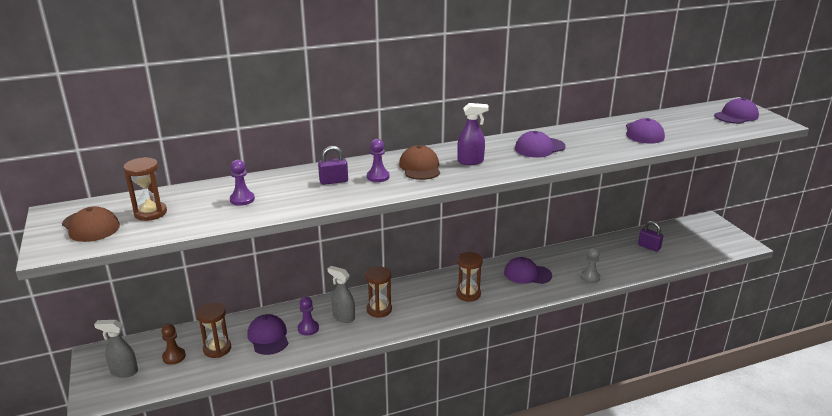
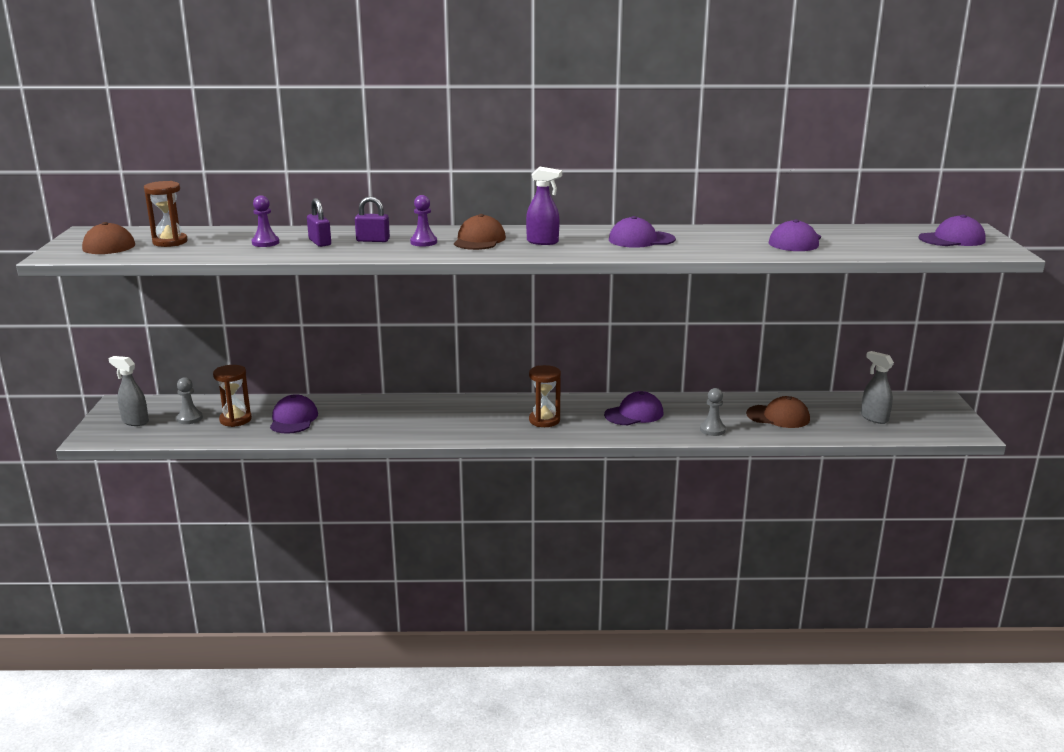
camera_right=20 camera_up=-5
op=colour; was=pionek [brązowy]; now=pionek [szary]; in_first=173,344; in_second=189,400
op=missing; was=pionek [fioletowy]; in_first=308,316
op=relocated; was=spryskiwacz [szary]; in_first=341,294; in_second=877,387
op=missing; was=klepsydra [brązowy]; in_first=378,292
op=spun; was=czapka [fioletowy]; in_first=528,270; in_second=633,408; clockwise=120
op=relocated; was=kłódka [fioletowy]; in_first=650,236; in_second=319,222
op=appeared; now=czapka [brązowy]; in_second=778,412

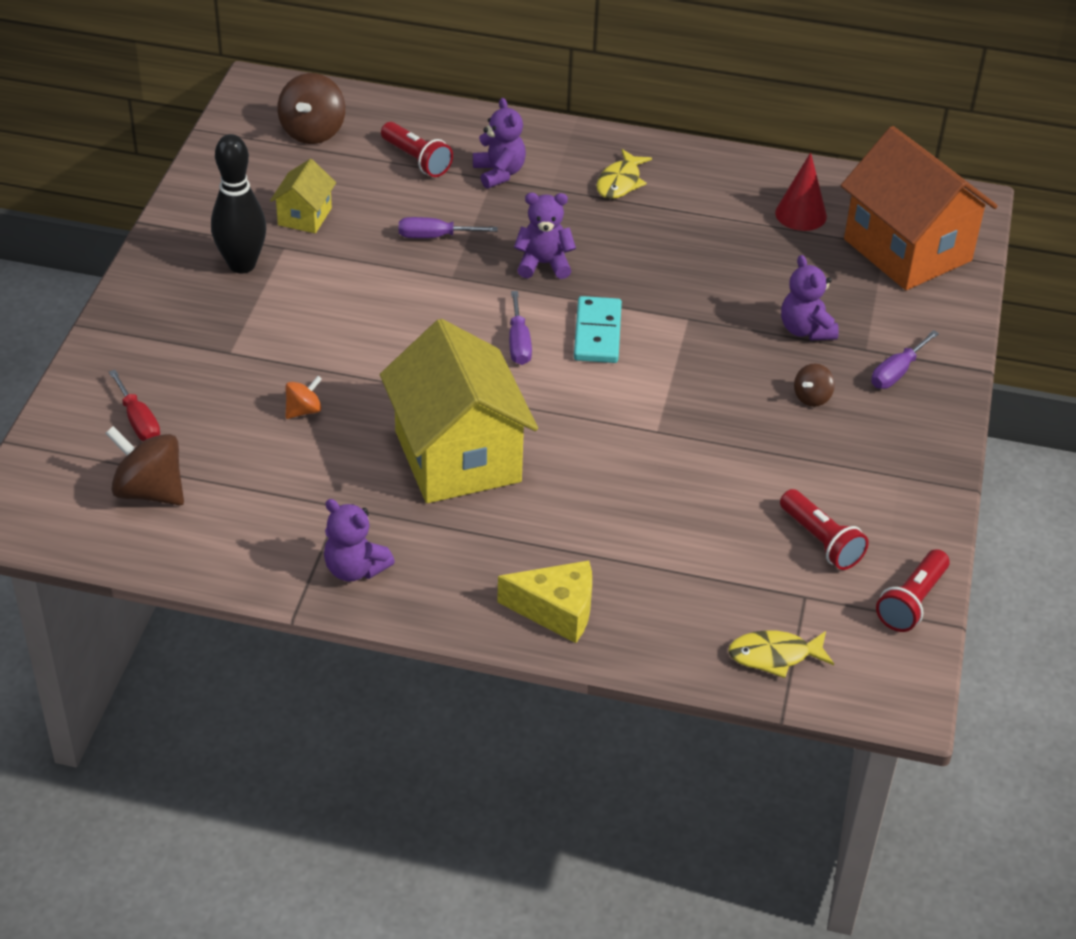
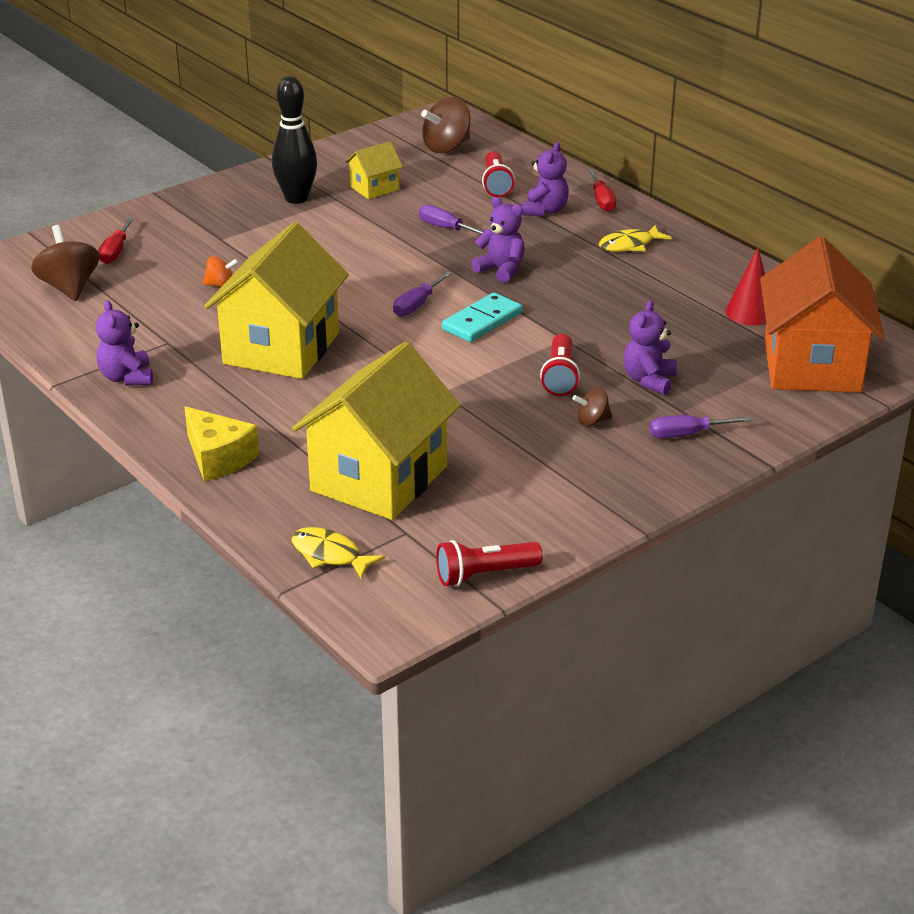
camera_right=40 camera_up=-10
op=relocated; was=latarka [czerwony]; in_first=824,529; in_second=560,365
op=appeared; now=domek [żółty]; in_second=376,431
op=appeared; now=śrubokręt [czerwony]; in_second=602,190

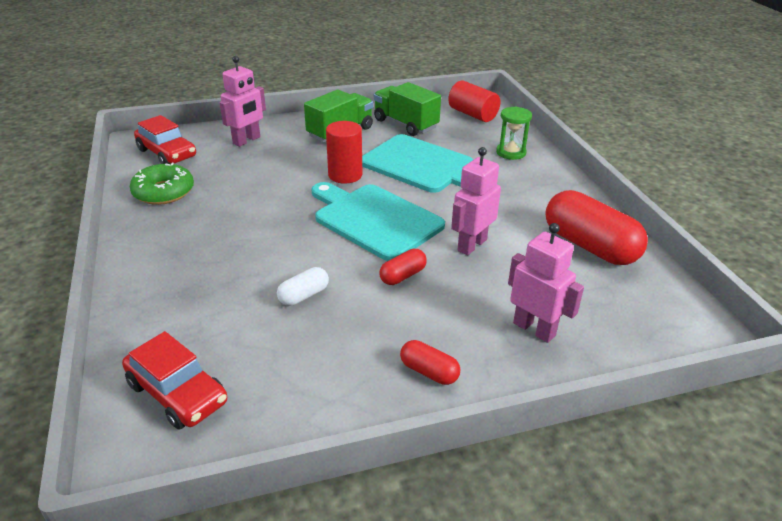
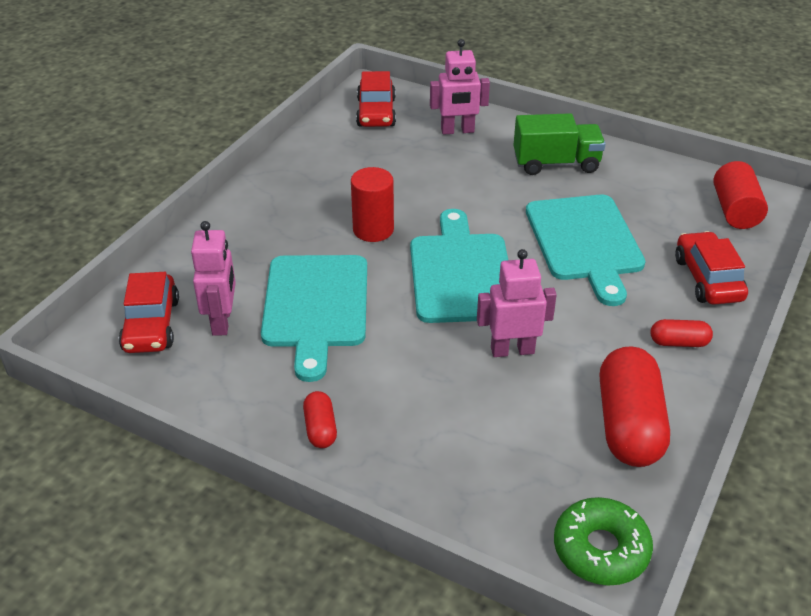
camera_right=45 camera_up=5
op=relocated; was=donut [zielony]; in_first=162,183; in_second=603,541
op=exchanged; was=kapsułka [biały]; now=deska do krojenia [turkusowy]; in_first=303,286; in_second=314,318
op=relocated; was=walec [czerwony]; in_first=344,152; in_second=372,204
op=missing; was=ciężarówka [zielony]; in_first=407,109
op=relocated; was=kapsułka [czerwony]; in_first=403,267; in_second=682,333
op=exchanged; was=klepsydra [zielony]; now=samochód [czerwony]; in_first=514,133; in_second=711,268
op=relocated; was=robot [różowy]; in_first=546,283; in_second=213,278

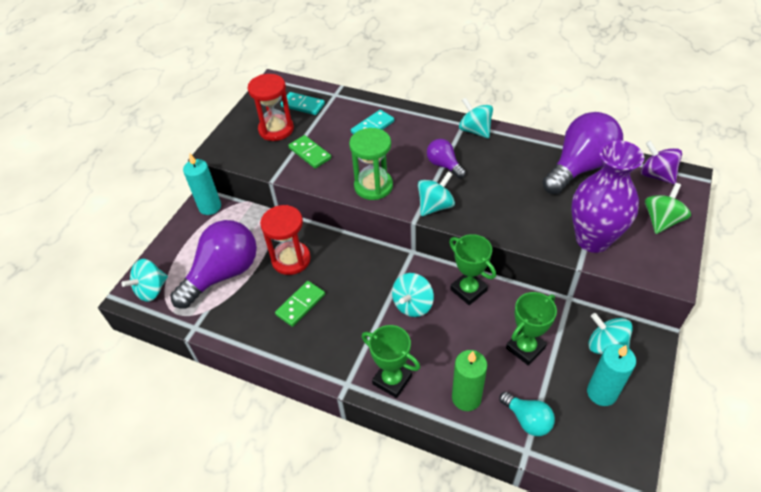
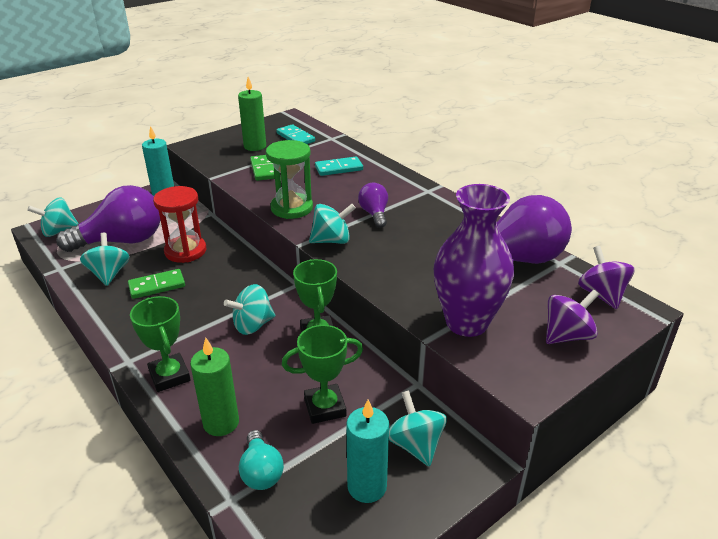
camera_right=25 camera_up=-15
op=exchanged; was=klepsydra [czerwony]; now=świeca [zielony]; in_first=270,107; in_second=252,114
op=relocated; was=bączek [turkusowy]; in_first=476,117; in_second=105,259
op=colour; was=bączek [zielony]; now=bączek [fioletowy]; in_first=668,208; in_second=572,317

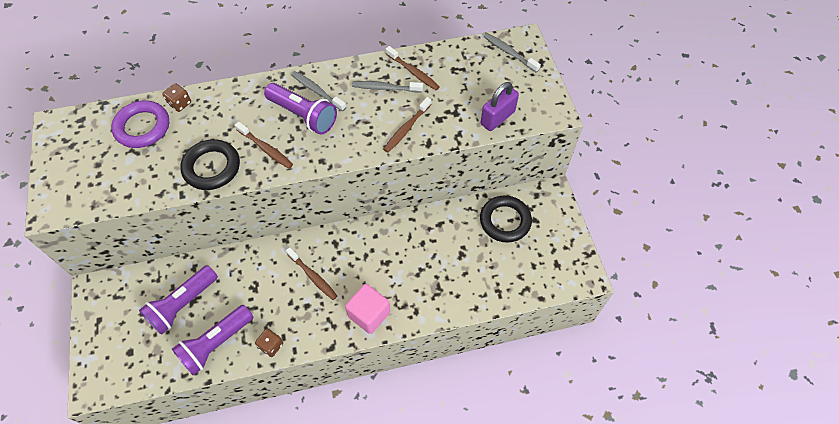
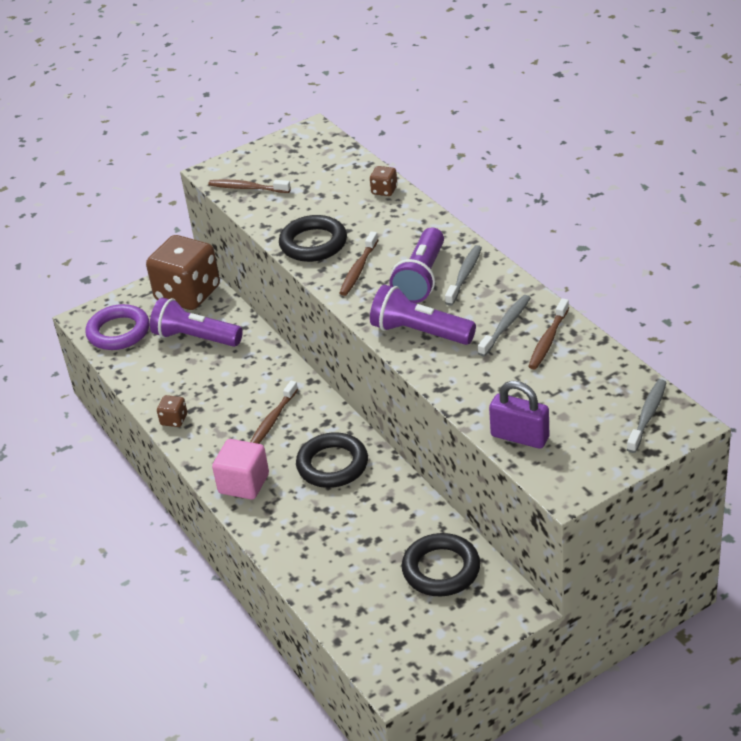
camera_right=75 camera_up=-20
op=relocated; was=pierścień [fioletowy]; in_first=140,124; in_second=118,327
op=relocated; was=latarka [fioletowy]; in_first=212,340; in_second=423,314
op=spun; was=szczoteczka do zębów [szary]; in_first=387,87; in_second=504,325; clockwise=45
op=relocated; was=szczoteczka do zębów [brązowy]; in_first=407,125; in_second=249,186
op=appeared; now=kostka do gry [brązowy]; in_second=183,272
op=appeared; now=pierścień [czarny]; in_second=332,460

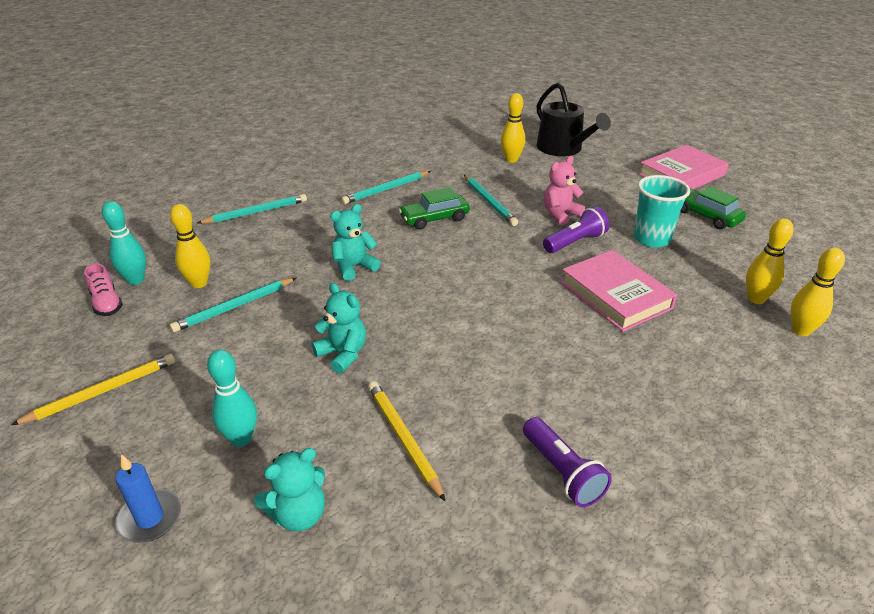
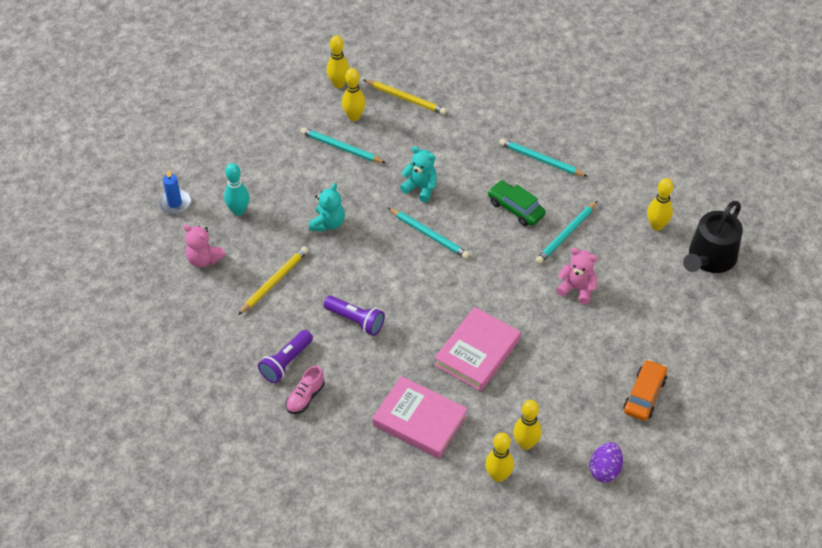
camera_right=65 camera_up=15
op=relocated; was=ołówek [żółty]; in_first=93,389; in_second=405,97
op=relocated; was=but [różowy]; in_first=103,289; in_second=305,390
op=colour; was=kręgiel [turkusowy]; now=kręgiel [żółty]; in_first=124,243; in_second=338,61
op=relocated; was=ołówek [turkusowy]; in_first=252,209; in_second=429,233
op=colour; was=miś [turkusowy]; now=miś [różowy]; in_first=289,490; in_second=204,245
op=relocated; was=latarka [fioletowy]; in_first=576,229; in_second=354,316
op=missing; was=szklanka [turkusowy]; in_first=661,211
op=relocated; was=książka [różowy]; in_first=683,167; in_second=419,417
op=colour; was=samochód [zielony]; now=samochód [pomarańczowy]; in_first=713,207; in_second=645,390
op=appeared; now=jajko [fioletowy]; in_second=606,462

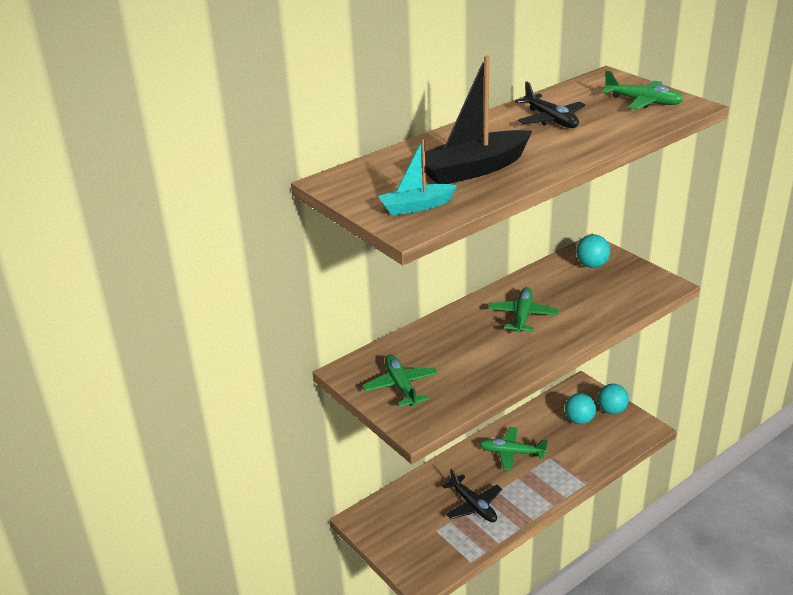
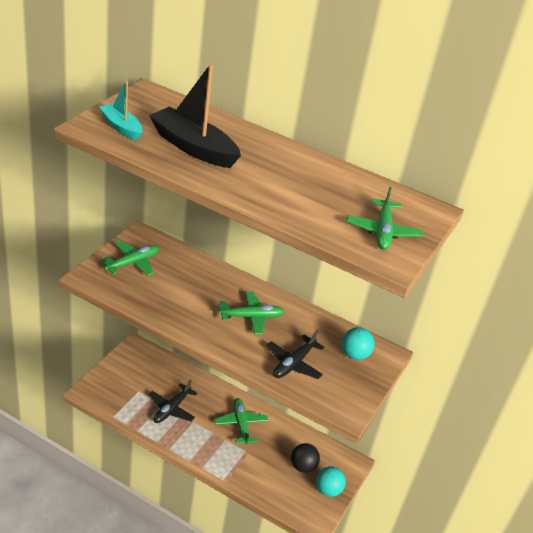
camera_right=60 camera_up=5
op=relocated; was=samolot [czarny]; in_first=550,104; in_second=295,354
op=colour; was=piłka [turkusowy]; now=piłka [czarny]; in_first=580,408; in_second=305,458

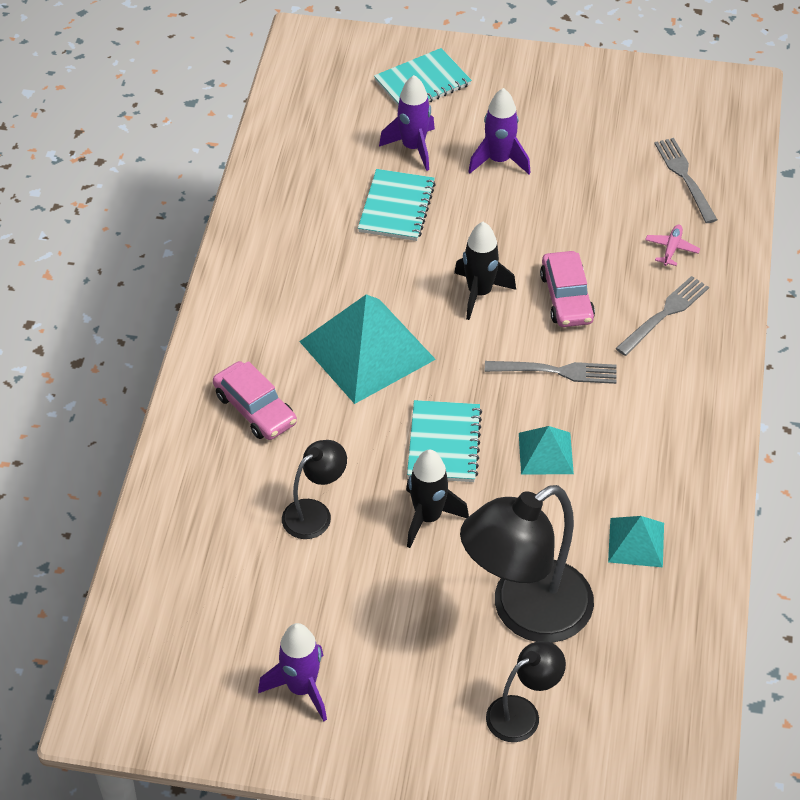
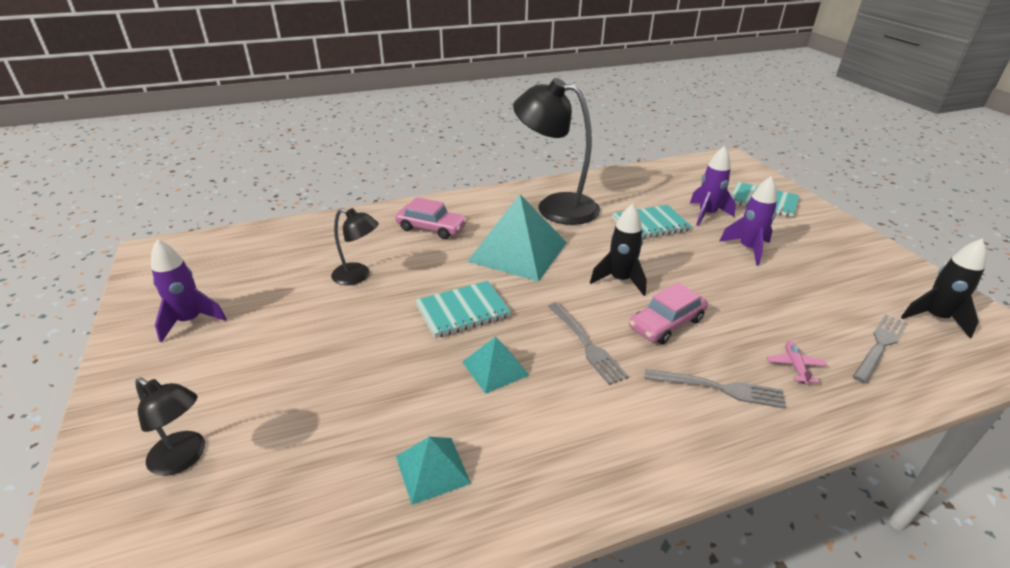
camera_right=60 camera_up=-15
op=spun; was=samochód [różowy]; in_first=255,400; in_second=431,218; clockwise=-90
op=relocated; was=rakieta [czarny]; in_first=437,498; in_second=944,288
op=relocated; was=lampka [czarny]; in_first=527,564; in_second=556,151
op=spun; was=samolot [różowy]; in_first=672,245; in_second=797,363; clockwise=-75

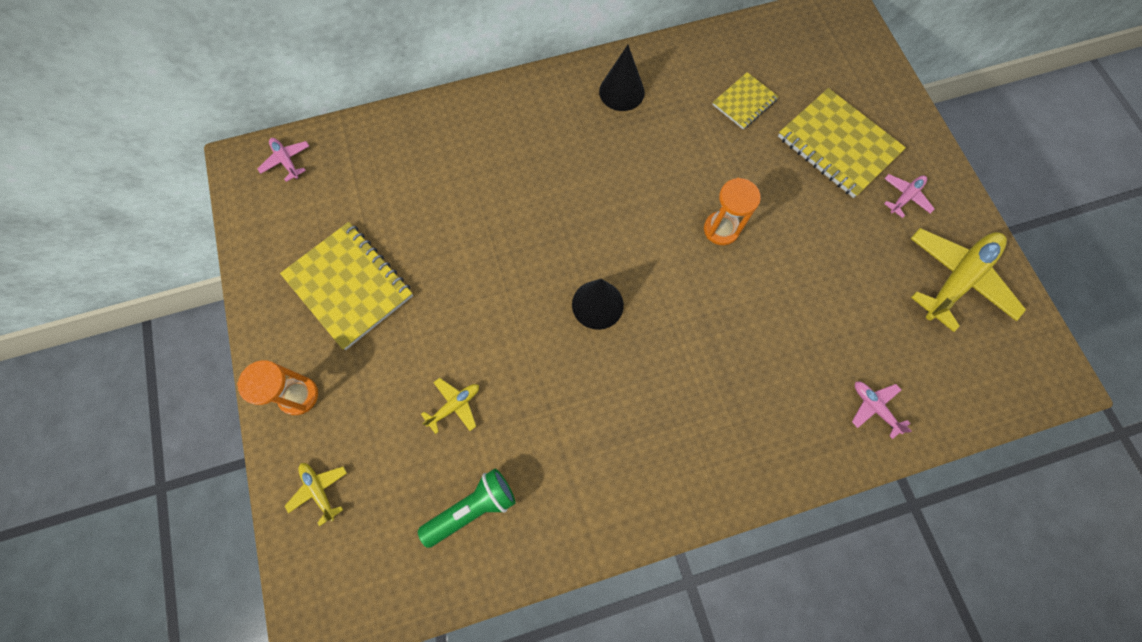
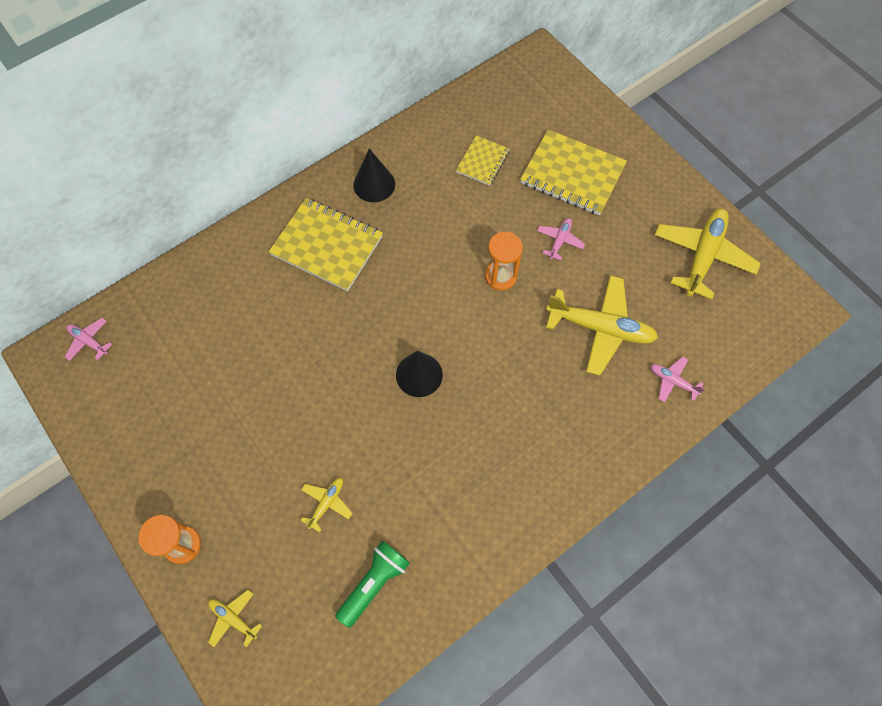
camera_right=-20 camera_up=-5
op=relocated; was=zeszyt [żółty]; in_first=346,286; in_second=326,244
op=relocated; was=samolot [różowy]; in_first=909,196; in_second=561,239
op=appeared; now=samolot [żółty]; in_second=602,325

